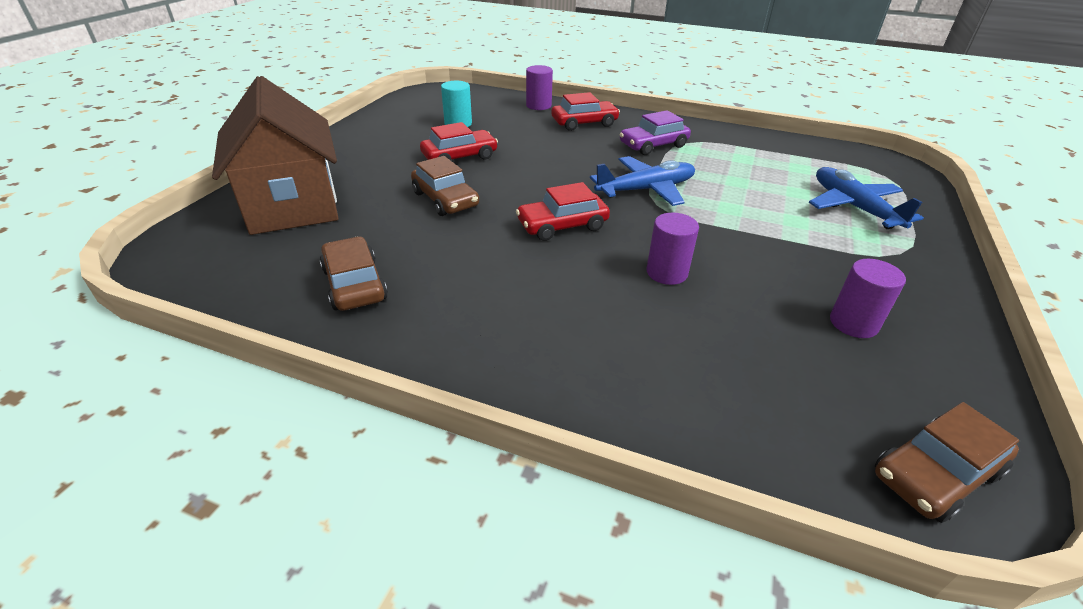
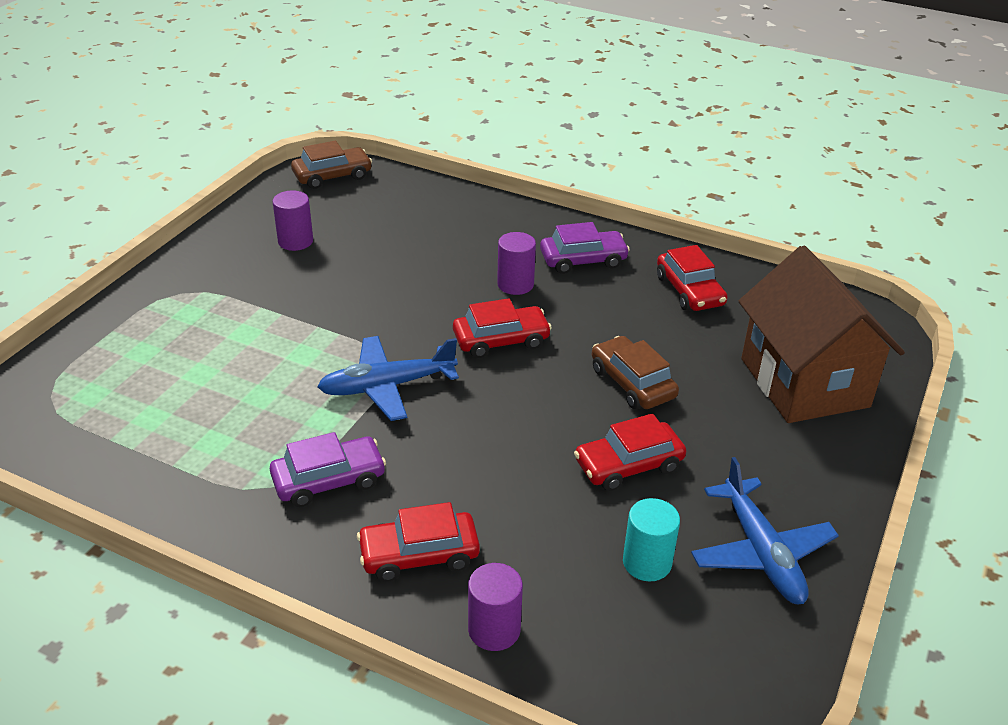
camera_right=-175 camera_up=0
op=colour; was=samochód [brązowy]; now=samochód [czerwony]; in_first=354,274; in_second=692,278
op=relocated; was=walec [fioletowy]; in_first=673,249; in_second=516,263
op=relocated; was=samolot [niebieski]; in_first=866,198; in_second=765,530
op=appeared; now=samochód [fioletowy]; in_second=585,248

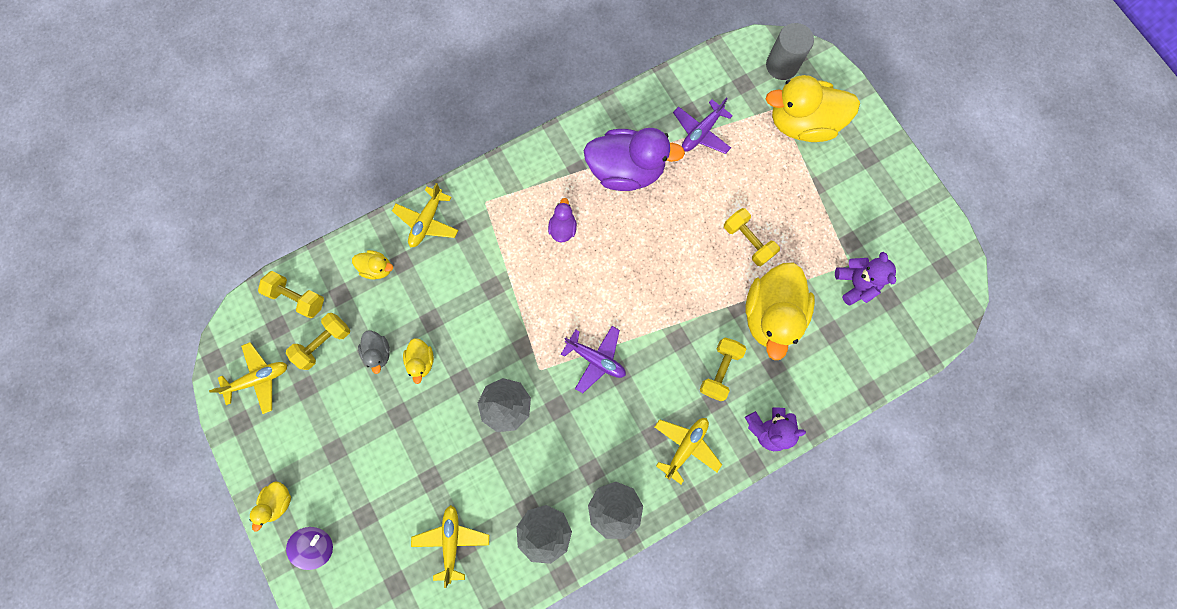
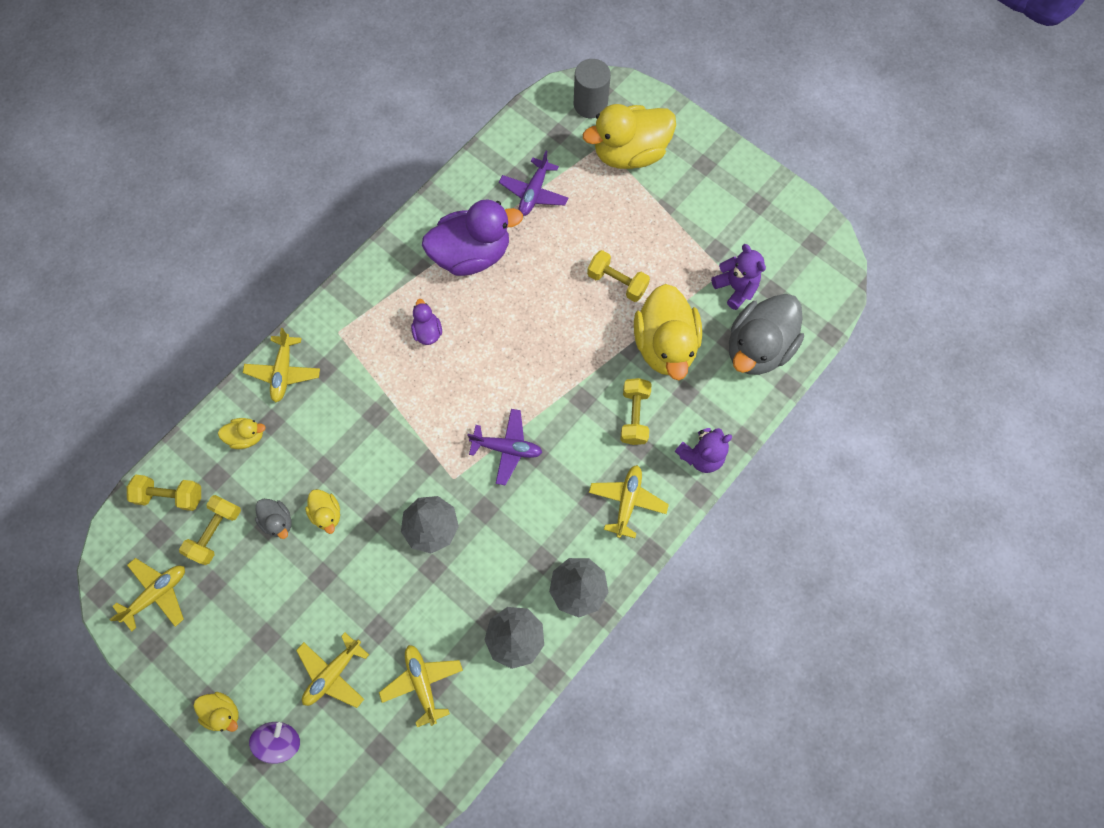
camera_right=-20 camera_up=-5
op=spun; was=kaczka [żółty]; in_first=270,506; in_second=216,712; clockwise=-60
op=appeared; now=samolot [żółty]; in_second=332,670
op=appeared; now=kaczka [szary]; in_second=766,334

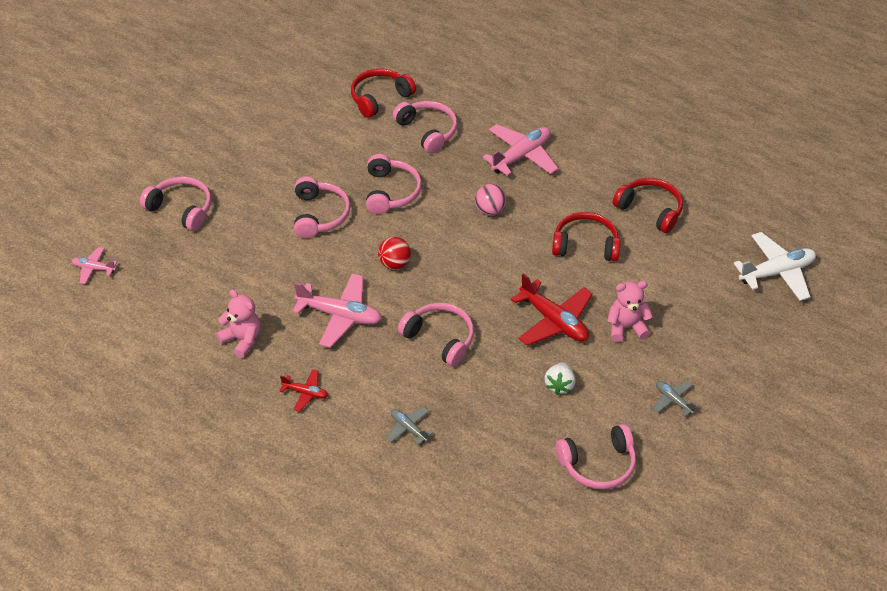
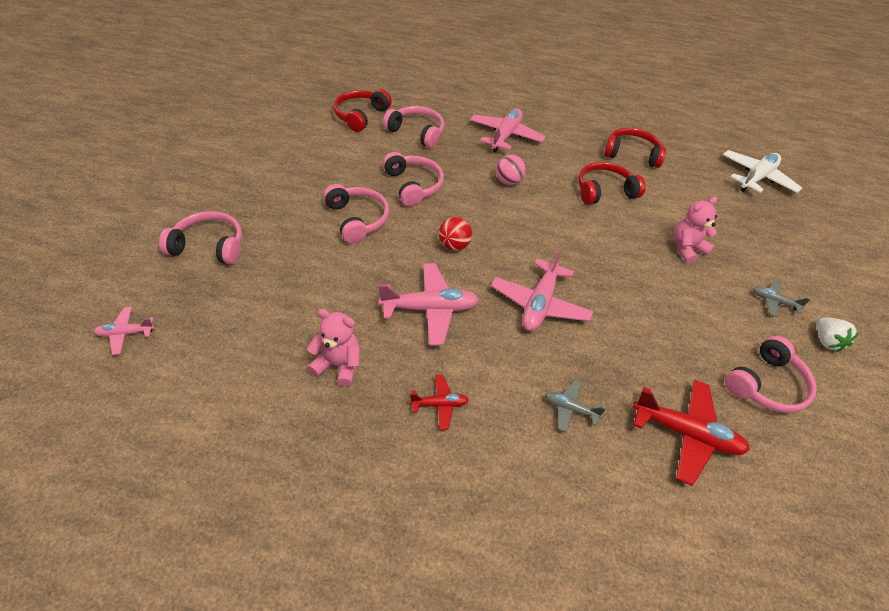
camera_right=-25 camera_up=0
op=exchanged; was=słuchawki [różowy]; now=samolot [różowy]; in_first=436,335; in_second=542,289
op=relocated; was=samolot [czerwony]; in_first=552,309; in_second=691,433
op=relocated; was=truskawka [biały]; in_first=560,378; in_second=838,334

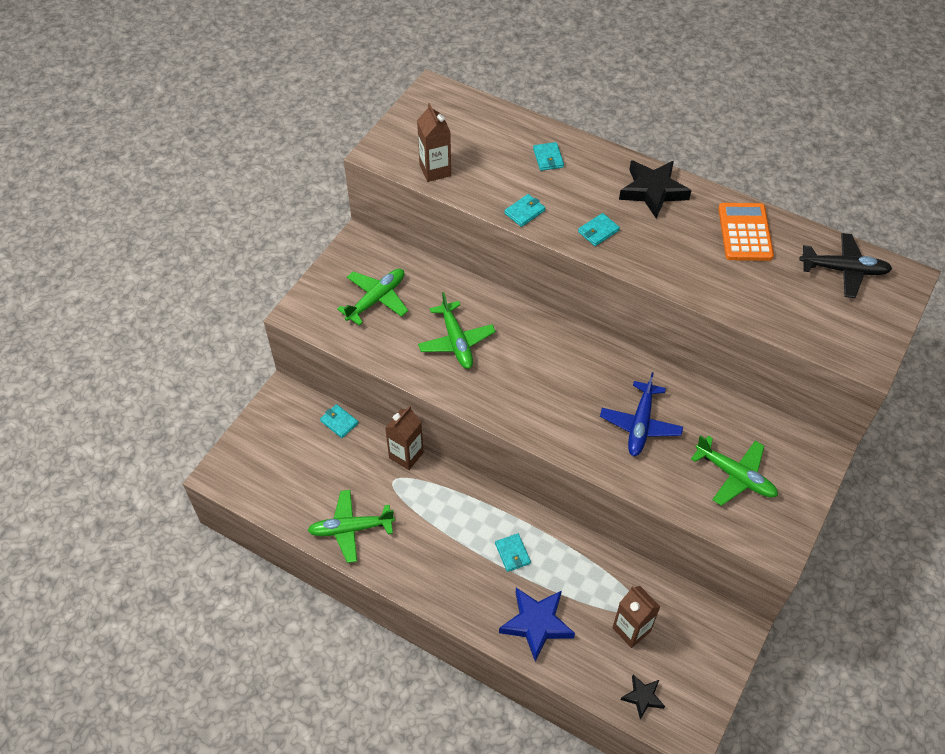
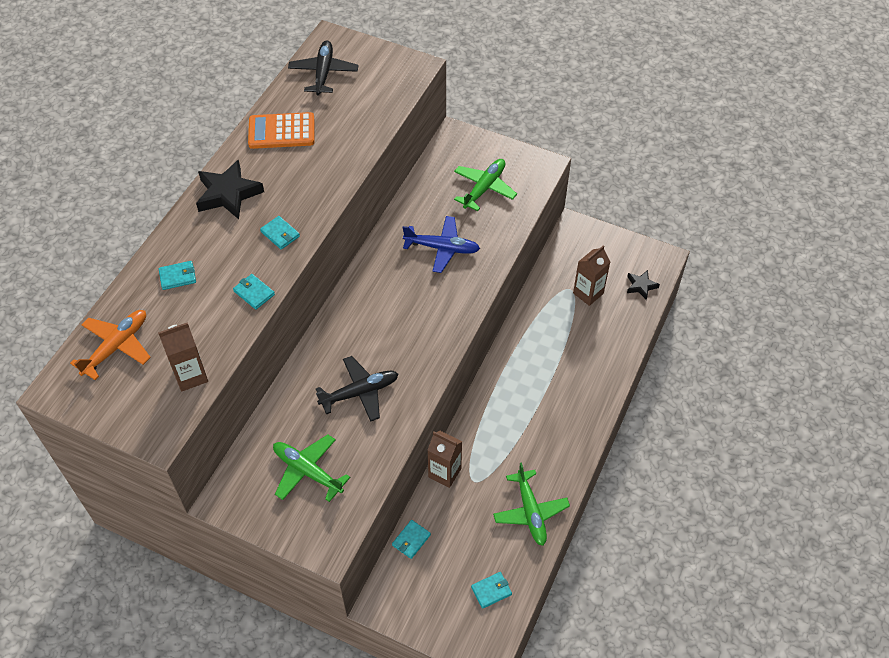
camera_right=-95 camera_up=0
op=colour; was=samolot [zielony]; now=samolot [czarny]; in_first=457,330; in_second=357,389
op=relocated; was=portfel [turkusowy]; in_first=513,552; in_second=491,590
op=missing; was=gwiazda [niebieski]; in_first=537,625
op=appeared; now=samolot [pomarańczowy]; in_second=110,345

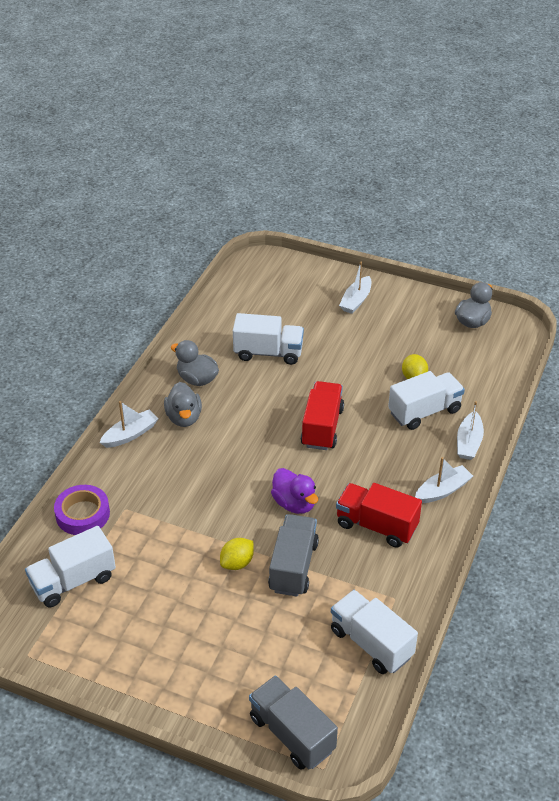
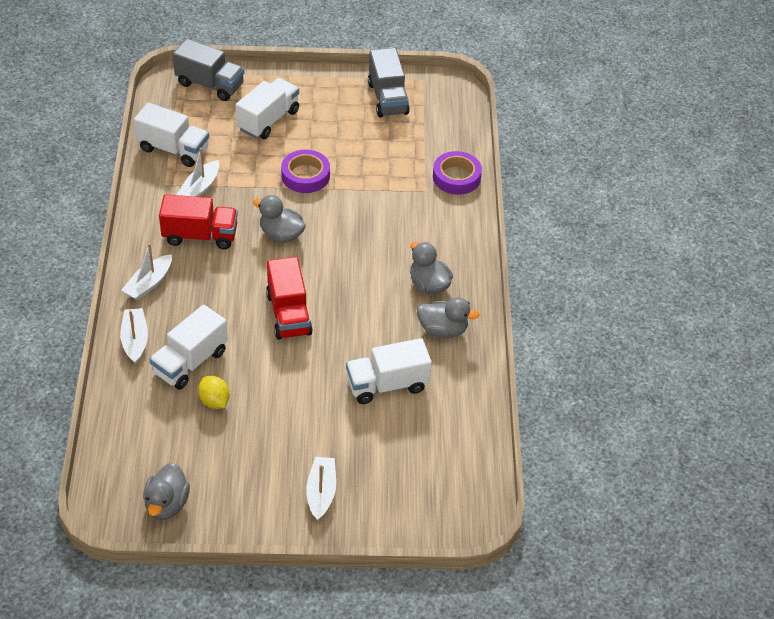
camera_right=155 camera_up=5
op=relocated; was=ciężarówka [biały]; in_first=70,567; in_second=267,108
op=relocated; was=łódka [biały]; in_first=129,424; in_second=197,172
op=exchanged; was=cytryna [żółty]; now=taśma klejąca [fioletowy]; in_first=237,554; in_second=305,171
op=relocated; was=ciężarówka [szary]; in_first=293,555; in_second=389,83
op=colour; was=kaczka [fioletowy]; now=kaczka [szary]; in_first=294,491; in_second=279,219

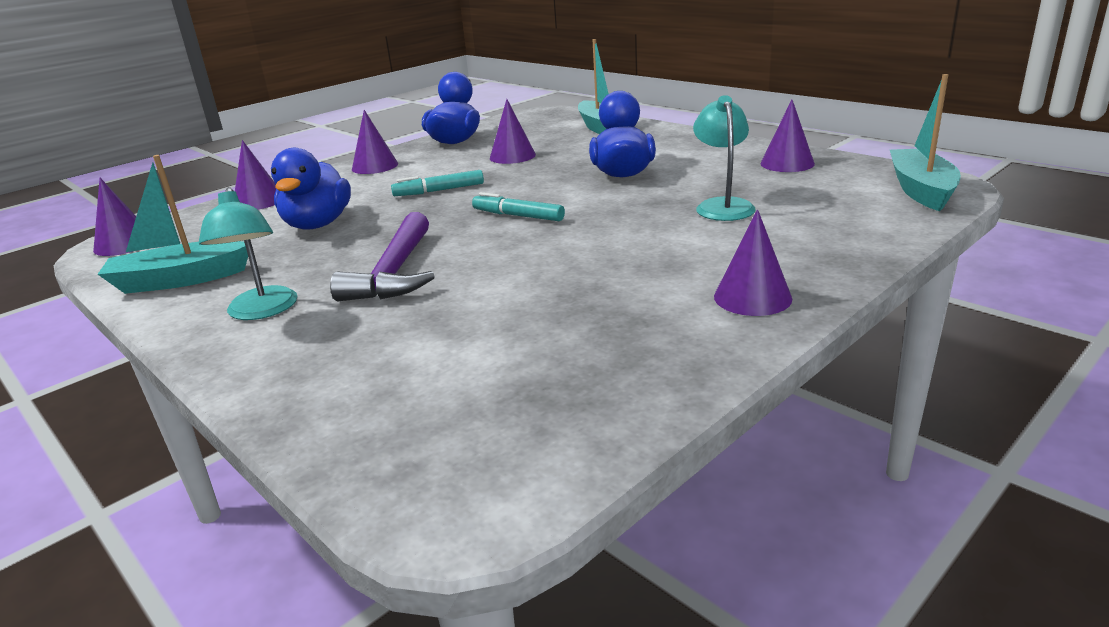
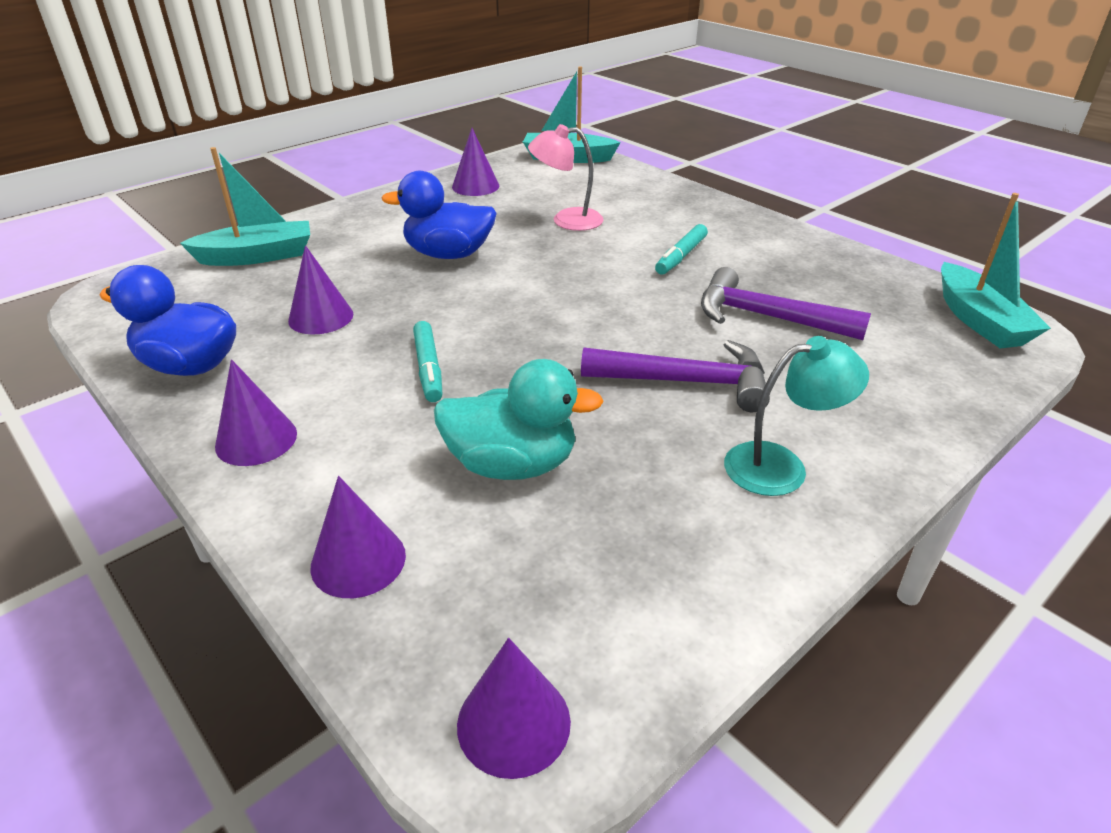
camera_right=-90 camera_up=10
op=relocated; was=łódka [turkusowy]; in_first=175,224; in_second=996,270
op=colour; was=kaczka [niebieski]; now=kaczka [turkusowy]; in_first=311,189; in_second=519,419
op=relocated; was=flamaster [turkusowy]; in_first=518,206; in_second=681,249
op=colour; was=lampka [turkusowy]; now=lampka [różowy]; in_first=724,158; in_second=566,177
op=missing; was=stożek [fioletowy]; in_first=753,262
op=appeared; now=młotek [fioletowy]; in_second=786,303

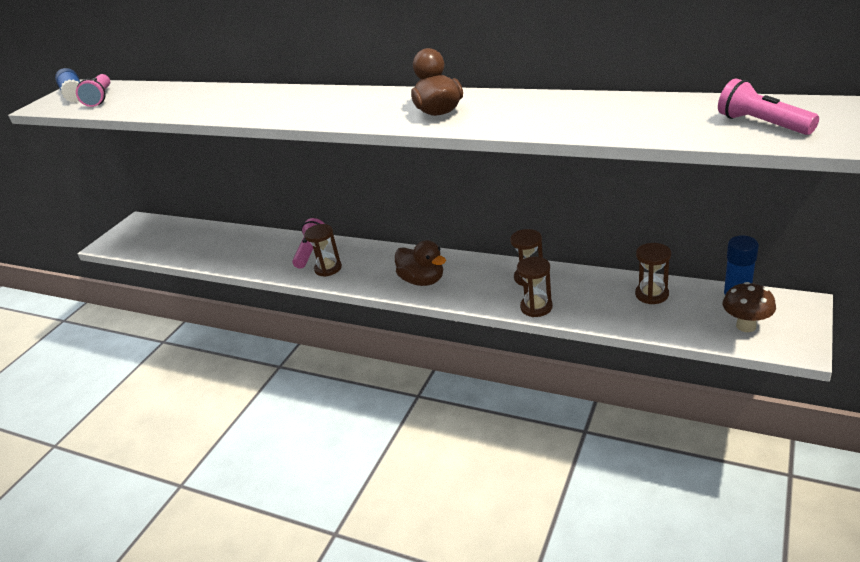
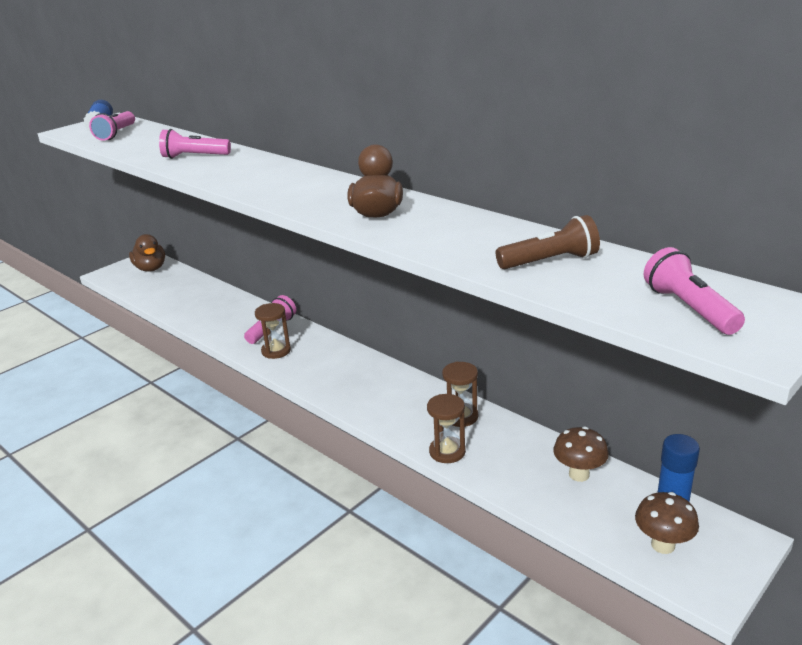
camera_right=15 camera_up=-5
op=relocated; was=kaczka [brązowy]; in_first=420,263; in_second=147,253
op=exchanged; was=klepsydra [brązowy]; now=grzyb [brązowy]; in_first=653,273; in_second=581,454
op=appeared; now=latarka [różowy]; in_second=195,144
op=appeared; now=latarka [brązowy]; in_second=548,242

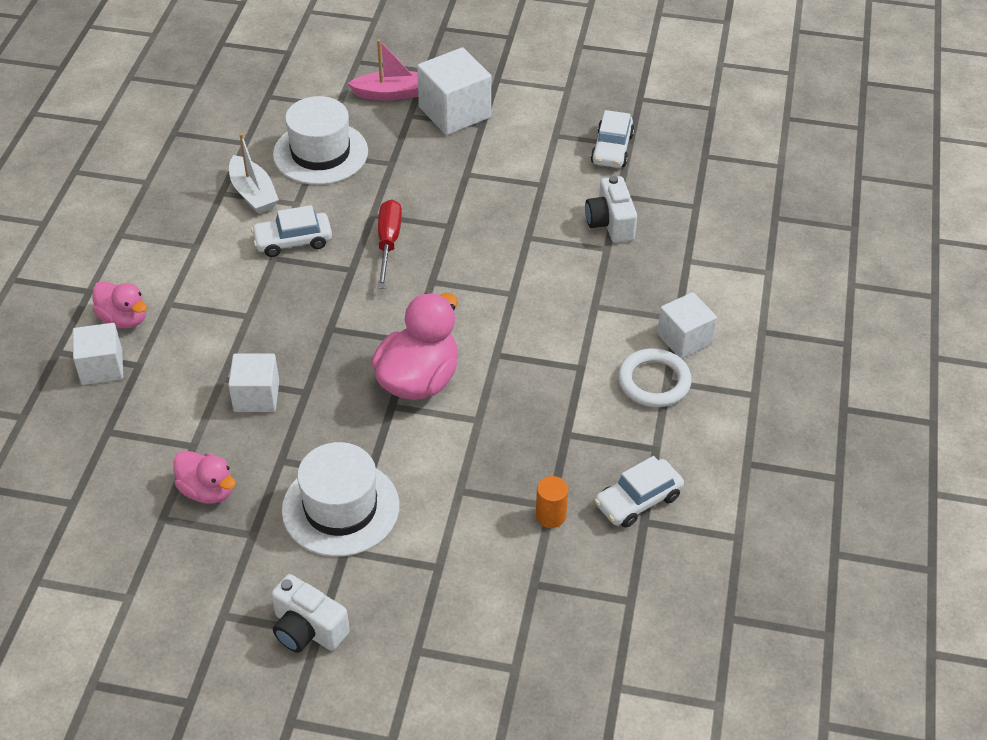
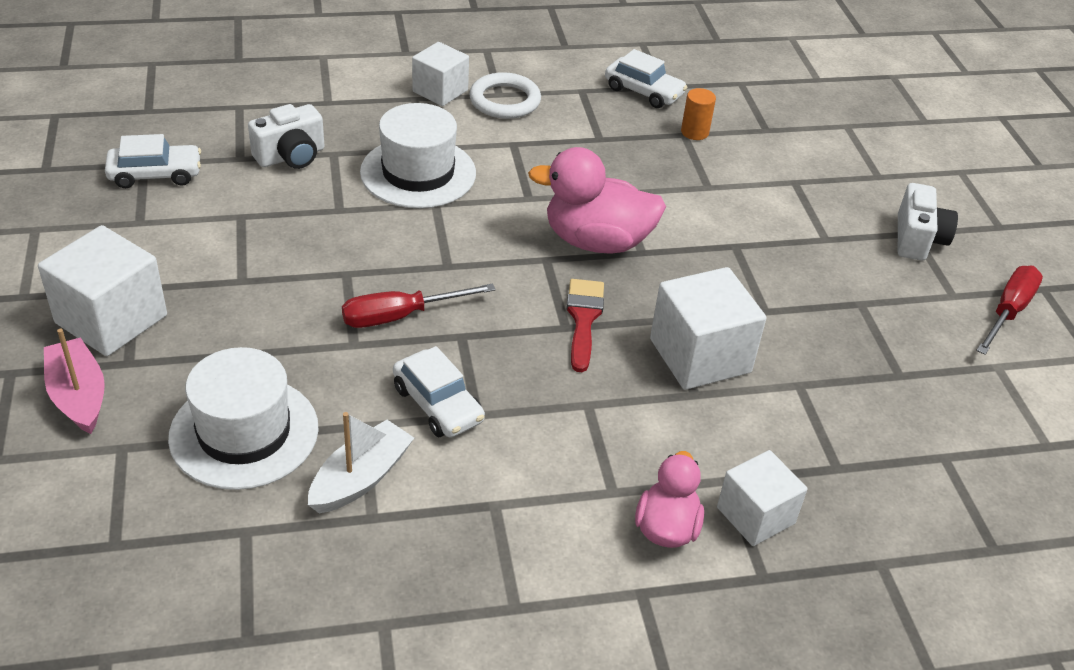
camera_right=-115 camera_up=-5
op=missing; was=kaczka [różowy]; in_first=204,477
op=size; was=sześcian [biały]; in_first=253,383; in_second=708,328; ratio=1.53
op=relocated; was=kapelusz [biały]; in_first=340,499; in_second=418,155
op=appeared; now=pędzel [czerwony]; in_second=585,325
op=appeared; now=śrubokręt [czerwony]; in_second=1009,310

